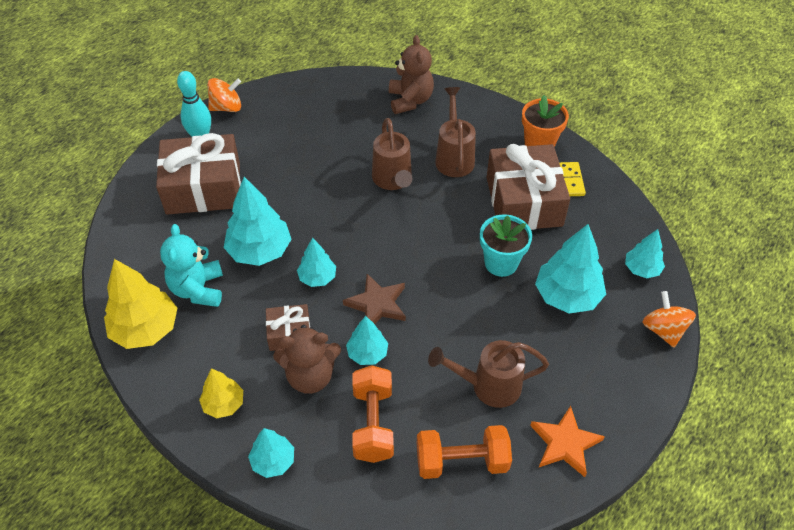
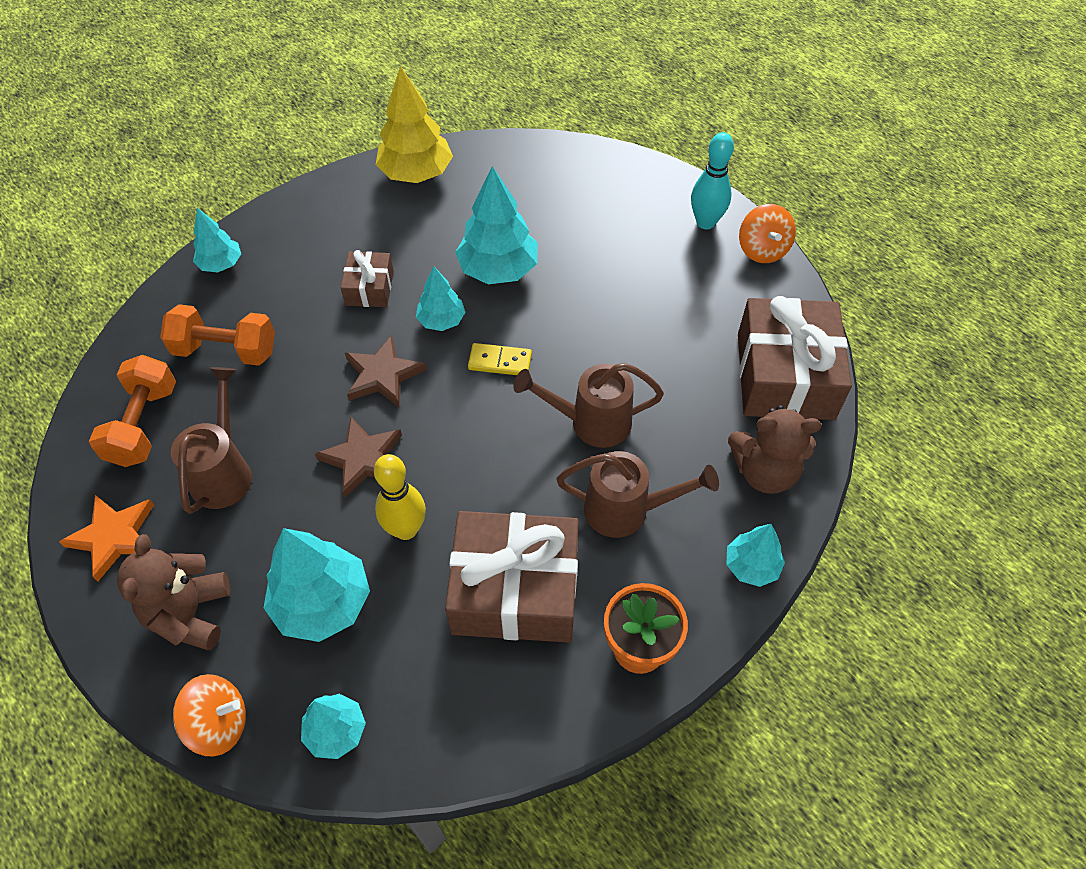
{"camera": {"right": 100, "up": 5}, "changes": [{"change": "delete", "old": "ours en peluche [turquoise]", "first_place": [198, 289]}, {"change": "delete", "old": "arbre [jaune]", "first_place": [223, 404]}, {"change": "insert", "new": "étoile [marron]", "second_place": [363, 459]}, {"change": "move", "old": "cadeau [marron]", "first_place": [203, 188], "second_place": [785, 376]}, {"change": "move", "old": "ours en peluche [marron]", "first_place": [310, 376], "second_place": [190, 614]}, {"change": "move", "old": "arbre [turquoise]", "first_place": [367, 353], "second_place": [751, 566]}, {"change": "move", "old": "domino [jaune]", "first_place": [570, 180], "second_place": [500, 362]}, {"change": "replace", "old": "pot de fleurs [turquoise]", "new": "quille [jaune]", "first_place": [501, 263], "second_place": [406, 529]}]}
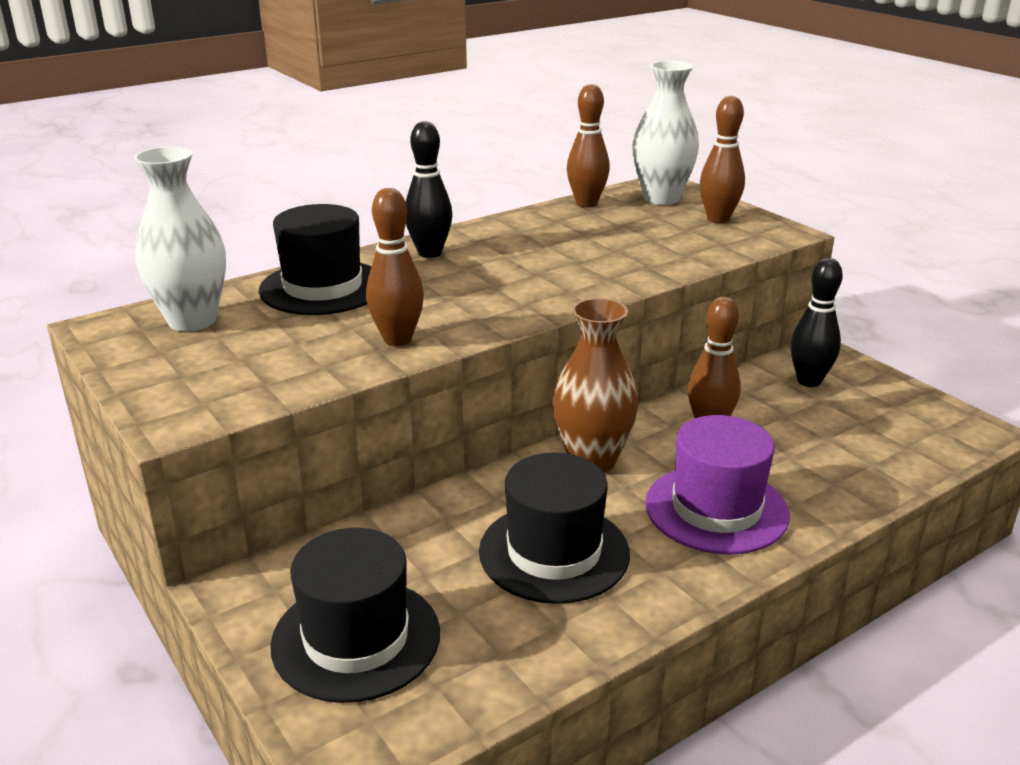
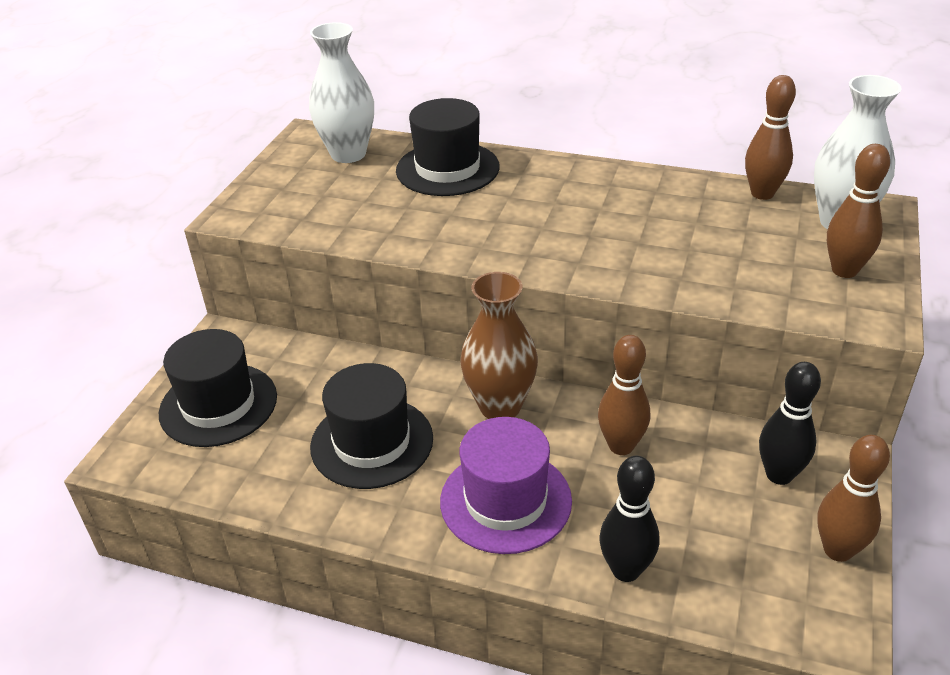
{"camera": {"right": 55, "up": 10}, "changes": [{"change": "move", "old": "quille [marron]", "first_place": [397, 340], "second_place": [837, 550]}, {"change": "move", "old": "quille [noir]", "first_place": [429, 253], "second_place": [626, 570]}]}
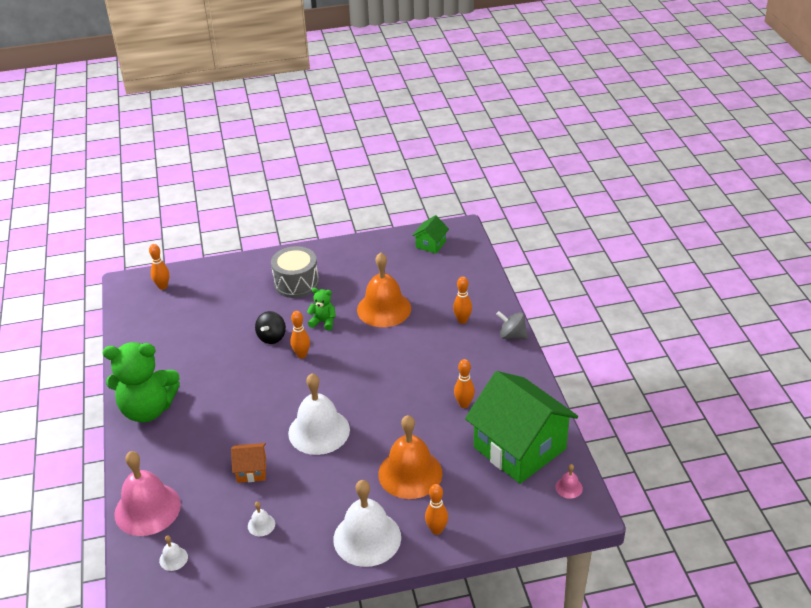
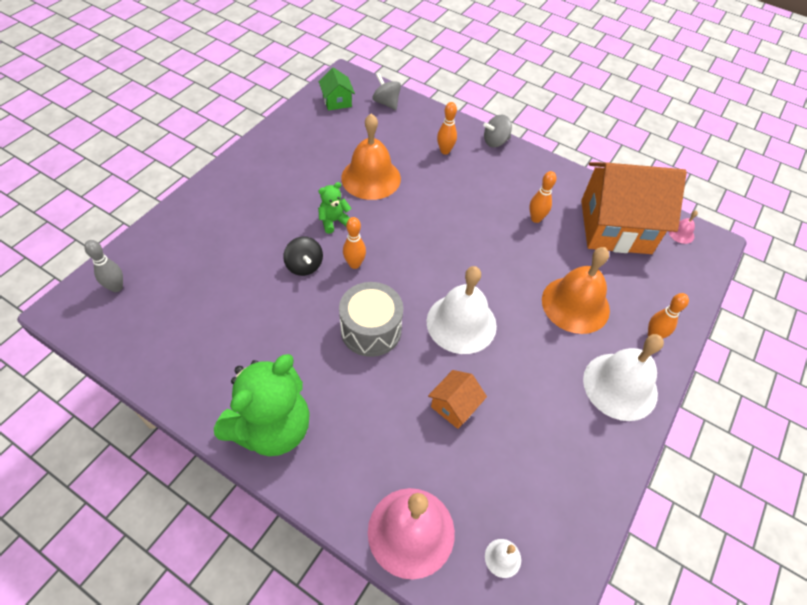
{"camera": {"right": -50, "up": 15}, "changes": [{"change": "delete", "old": "cloche [blanc]", "first_place": [261, 525]}, {"change": "insert", "new": "toupie [gris]", "second_place": [386, 103]}, {"change": "move", "old": "tambour [gris]", "first_place": [296, 283], "second_place": [371, 330]}, {"change": "recolor", "old": "quille [orange]", "new": "quille [gris]", "first_place": [163, 287], "second_place": [116, 287]}, {"change": "recolor", "old": "maison [vert]", "new": "maison [orange]", "first_place": [519, 448], "second_place": [615, 226]}]}
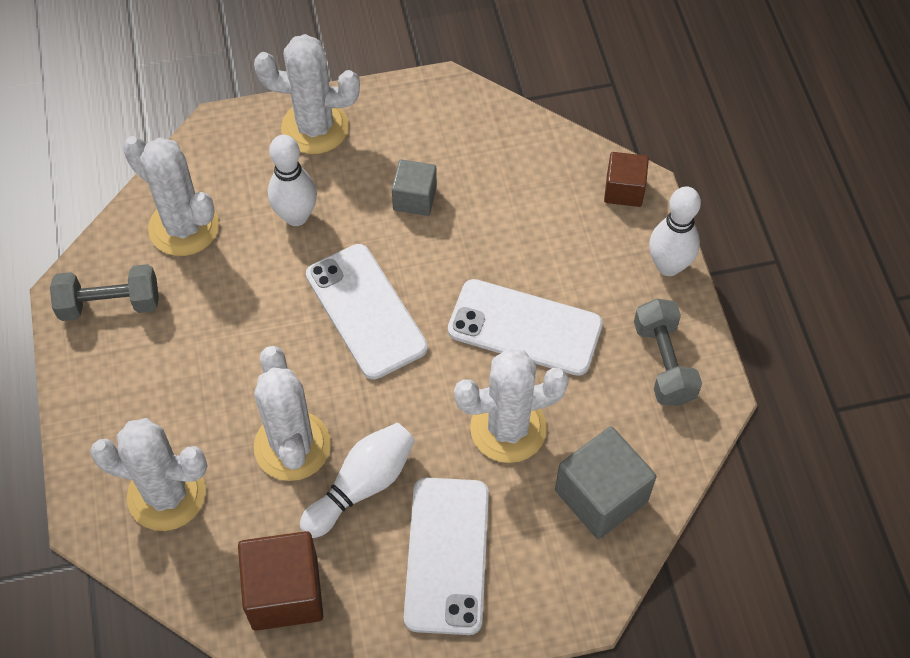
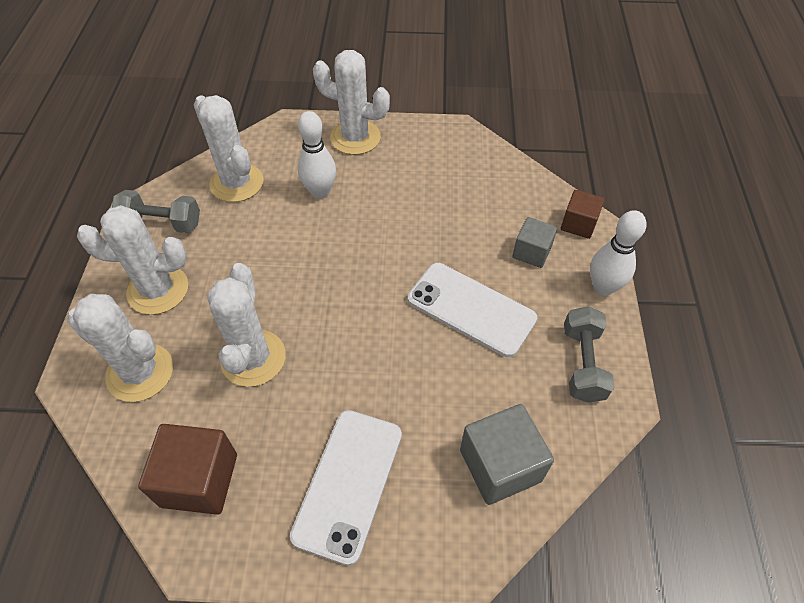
{"camera": {"right": 15, "up": -5}, "changes": [{"change": "delete", "old": "quille [blanc]", "first_place": [362, 486]}, {"change": "delete", "old": "téléphone [blanc]", "first_place": [366, 311]}, {"change": "move", "old": "cube [gris]", "first_place": [414, 198], "second_place": [531, 252]}, {"change": "move", "old": "cactus [blanc]", "first_place": [508, 428], "second_place": [158, 290]}]}
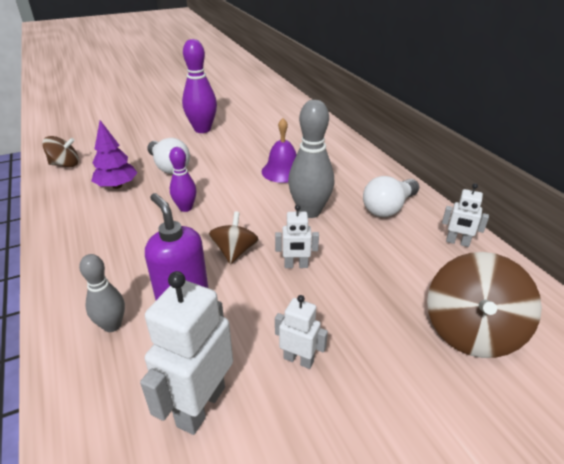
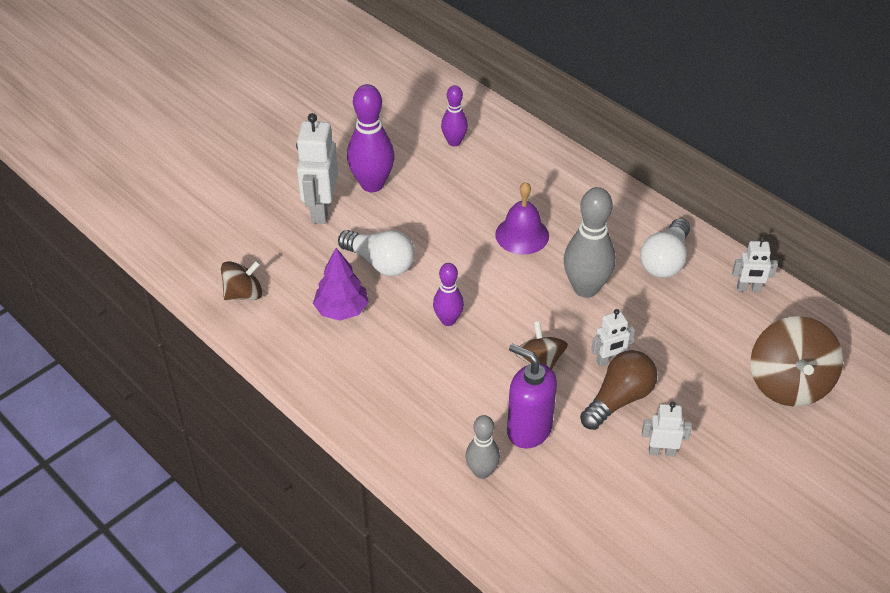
{"camera": {"right": -20, "up": 10}, "changes": [{"change": "insert", "new": "quille [violet]", "second_place": [454, 142]}, {"change": "insert", "new": "ampoule [marron]", "second_place": [619, 399]}, {"change": "move", "old": "robot [blanc]", "first_place": [200, 406], "second_place": [321, 210]}]}
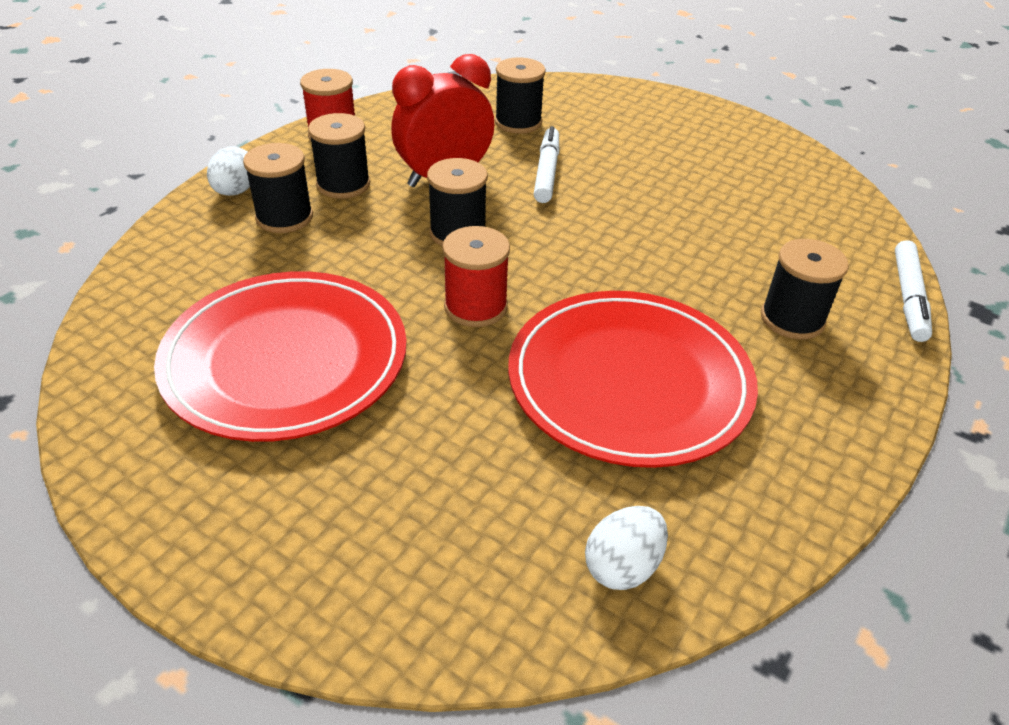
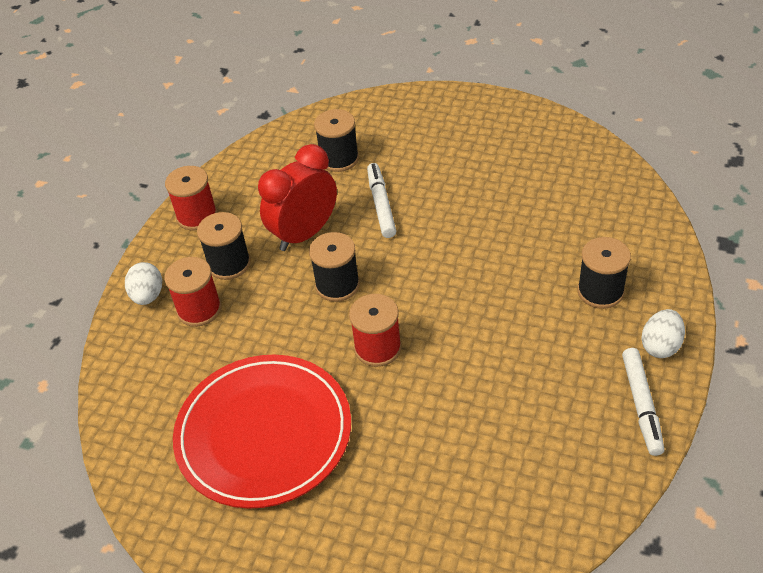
{"camera": {"right": -10, "up": 5}, "changes": [{"change": "delete", "old": "assiette [rouge]", "first_place": [629, 382]}, {"change": "move", "old": "œuf [blanc]", "first_place": [622, 566], "second_place": [660, 346]}, {"change": "move", "old": "feutre [blanc]", "first_place": [908, 298], "second_place": [641, 405]}, {"change": "recolor", "old": "bobine [noir]", "new": "bobine [rouge]", "first_place": [284, 217], "second_place": [199, 309]}]}
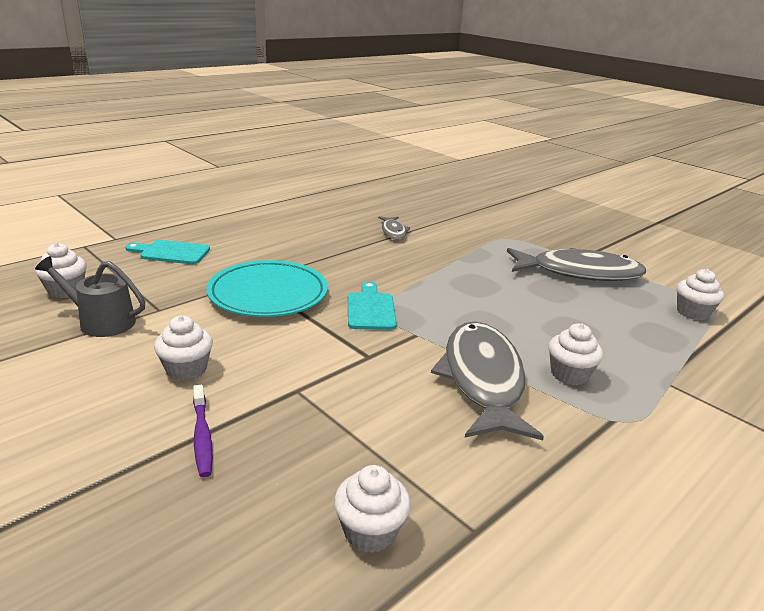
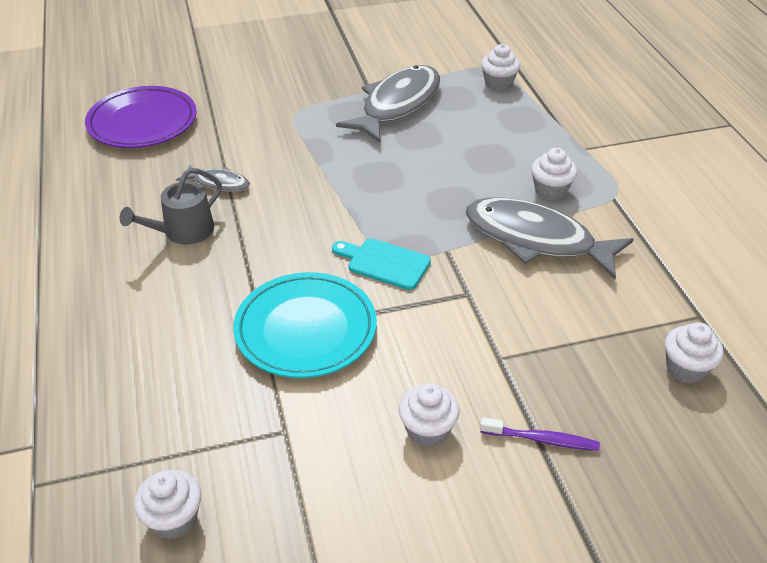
{"camera": {"right": -60, "up": 15}, "changes": [{"change": "delete", "old": "planche à découper [turquoise]", "first_place": [171, 252]}, {"change": "insert", "new": "assiette [violet]", "second_place": [142, 122]}, {"change": "move", "old": "arrosoir [gris]", "first_place": [101, 322], "second_place": [183, 231]}]}
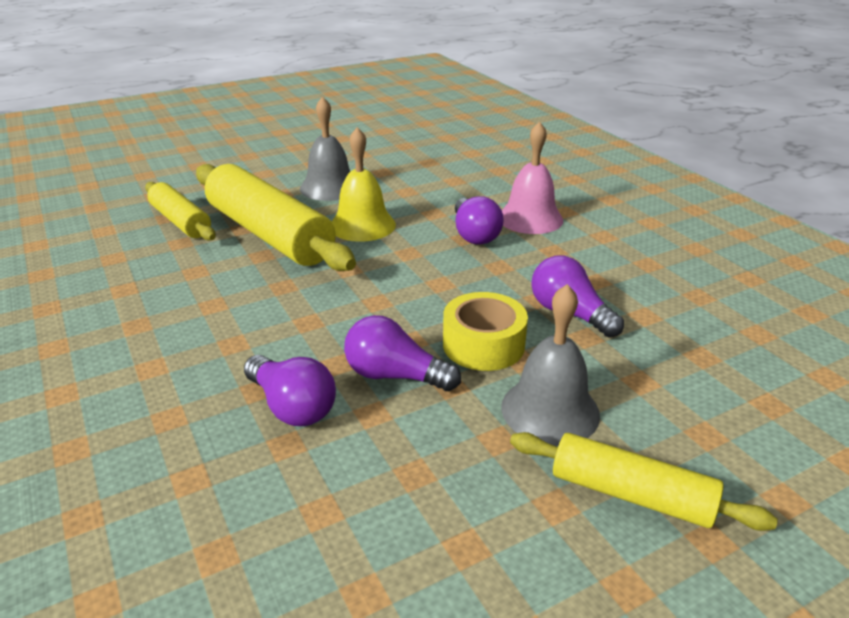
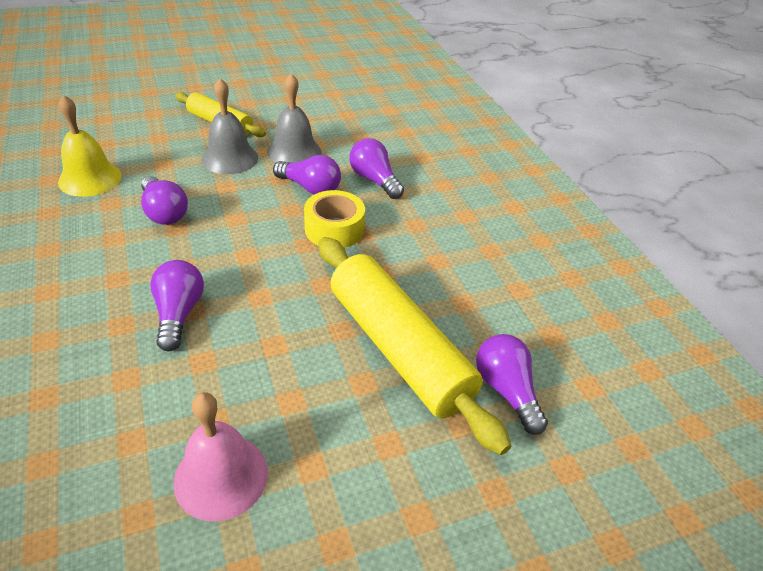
{"camera": {"right": -175, "up": 10}, "changes": [{"change": "move", "old": "cloche [gris]", "first_place": [329, 187], "second_place": [294, 151]}, {"change": "move", "old": "cloche [jaune]", "first_place": [362, 225], "second_place": [90, 179]}, {"change": "move", "old": "ruban adhésif [jaune]", "first_place": [483, 344], "second_place": [334, 229]}, {"change": "move", "old": "cloche [rose]", "first_place": [530, 218], "second_place": [221, 476]}, {"change": "replace", "old": "rouleau à pâtisserie [jaune]", "new": "ampoule [violet]", "first_place": [180, 221], "second_place": [506, 390]}]}
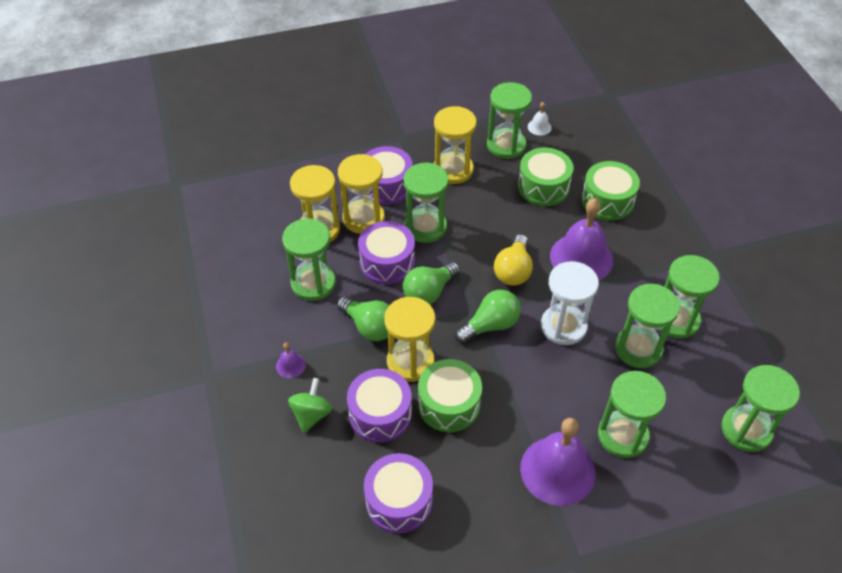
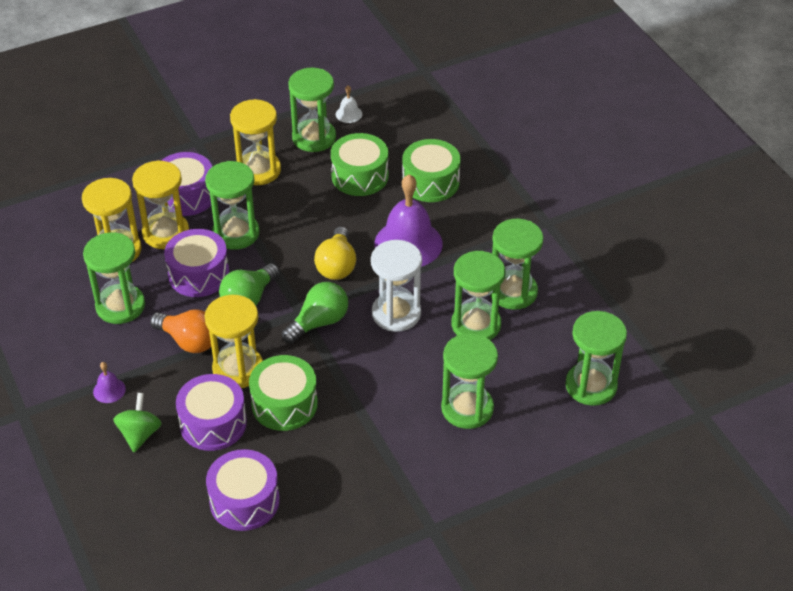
{"camera": {"right": -10, "up": -5}, "changes": [{"change": "delete", "old": "cloche [violet]", "first_place": [557, 470]}, {"change": "recolor", "old": "ampoule [vert]", "new": "ampoule [orange]", "first_place": [369, 327], "second_place": [189, 341]}]}
